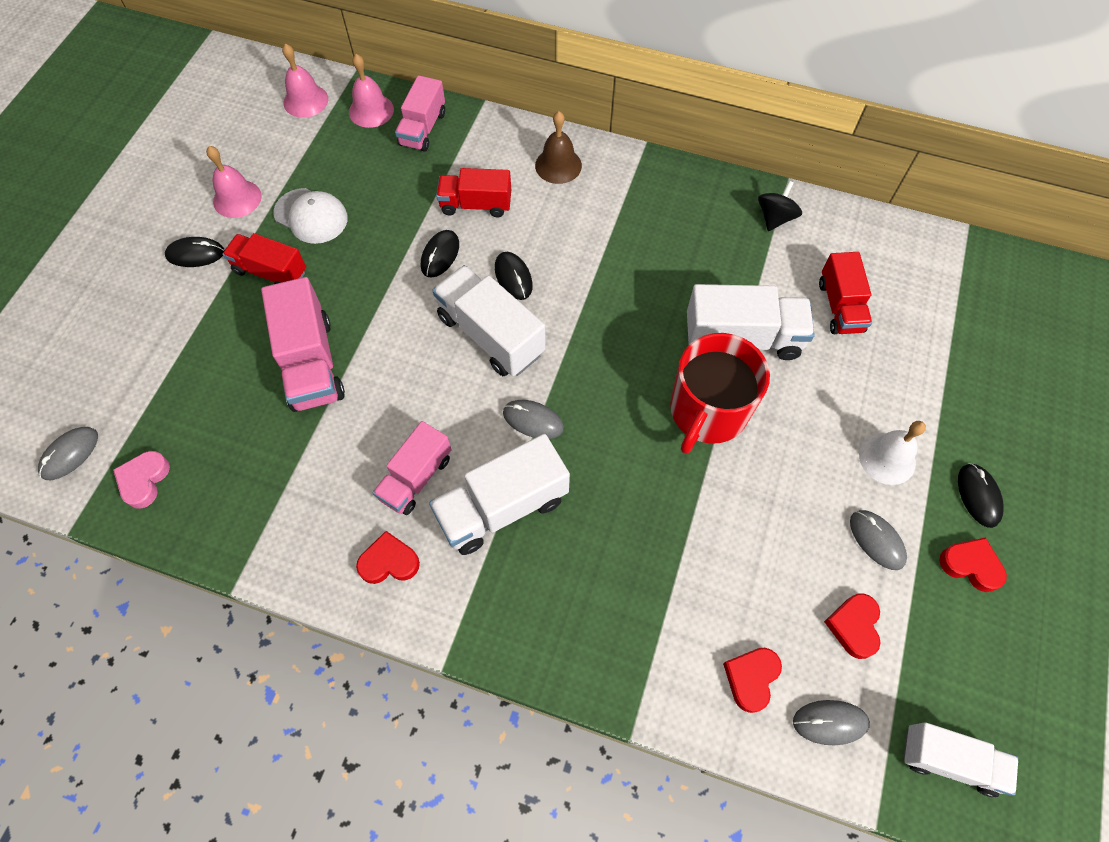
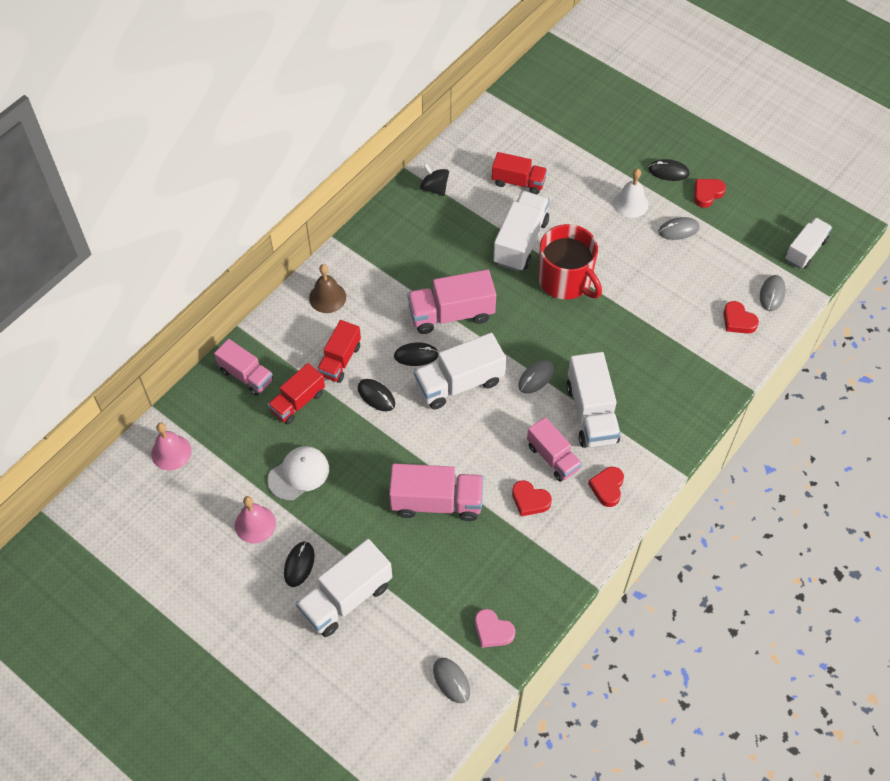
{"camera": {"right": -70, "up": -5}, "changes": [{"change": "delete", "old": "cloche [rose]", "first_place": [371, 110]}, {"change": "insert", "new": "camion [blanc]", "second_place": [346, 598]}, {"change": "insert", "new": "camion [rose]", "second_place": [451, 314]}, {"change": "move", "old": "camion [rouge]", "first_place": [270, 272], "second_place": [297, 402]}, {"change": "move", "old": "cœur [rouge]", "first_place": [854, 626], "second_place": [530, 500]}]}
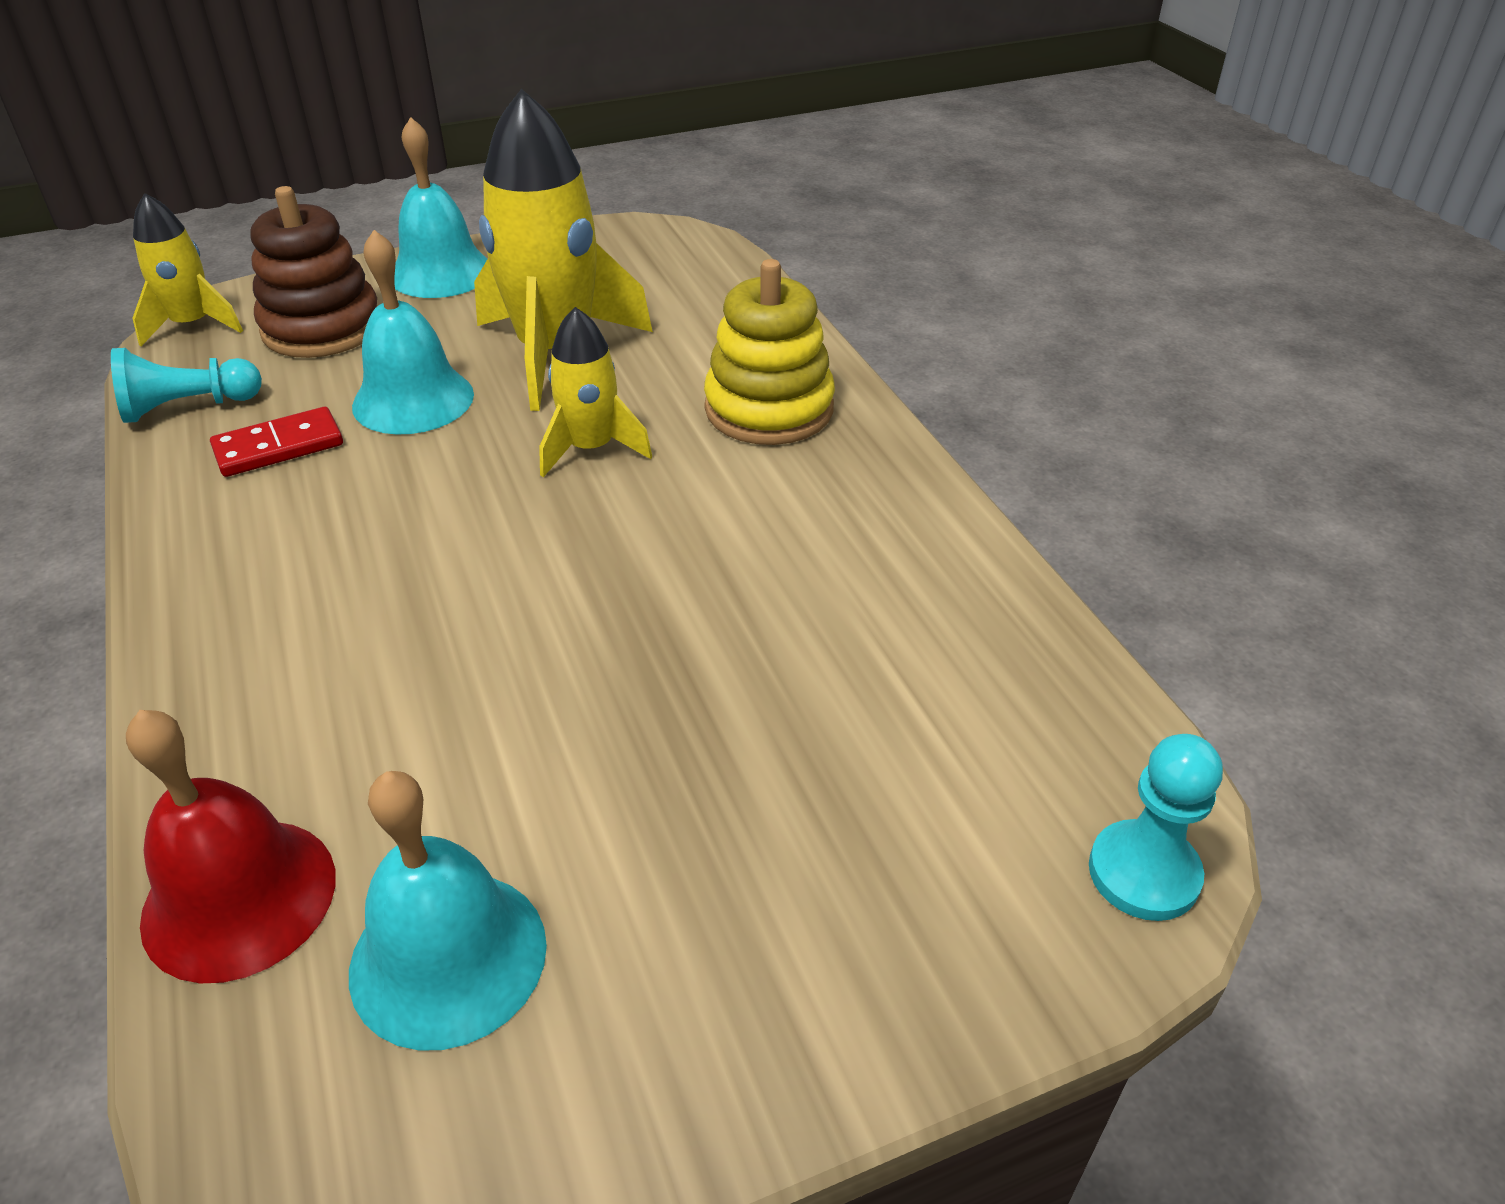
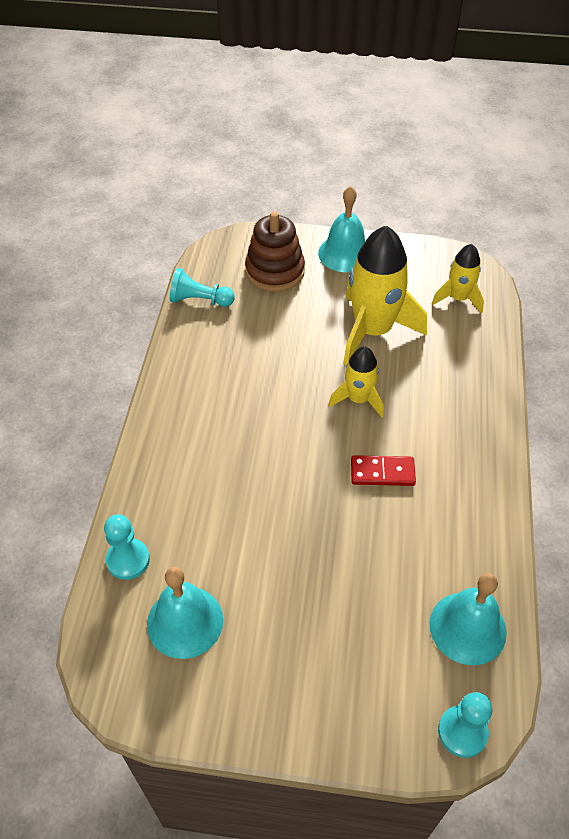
{"camera": {"right": 30, "up": 10}, "changes": [{"change": "delete", "old": "jouet à empiler [jaune]", "first_place": [769, 409]}, {"change": "move", "old": "fusée [jaune]", "first_place": [192, 325], "second_place": [458, 298]}, {"change": "move", "old": "domino [rouge]", "first_place": [279, 447], "second_place": [382, 472]}, {"change": "move", "old": "cloche [turquoise]", "first_place": [413, 400], "second_place": [467, 627]}, {"change": "replace", "old": "cloche [rouge]", "new": "pion [turquoise]", "first_place": [239, 897], "second_place": [128, 560]}]}
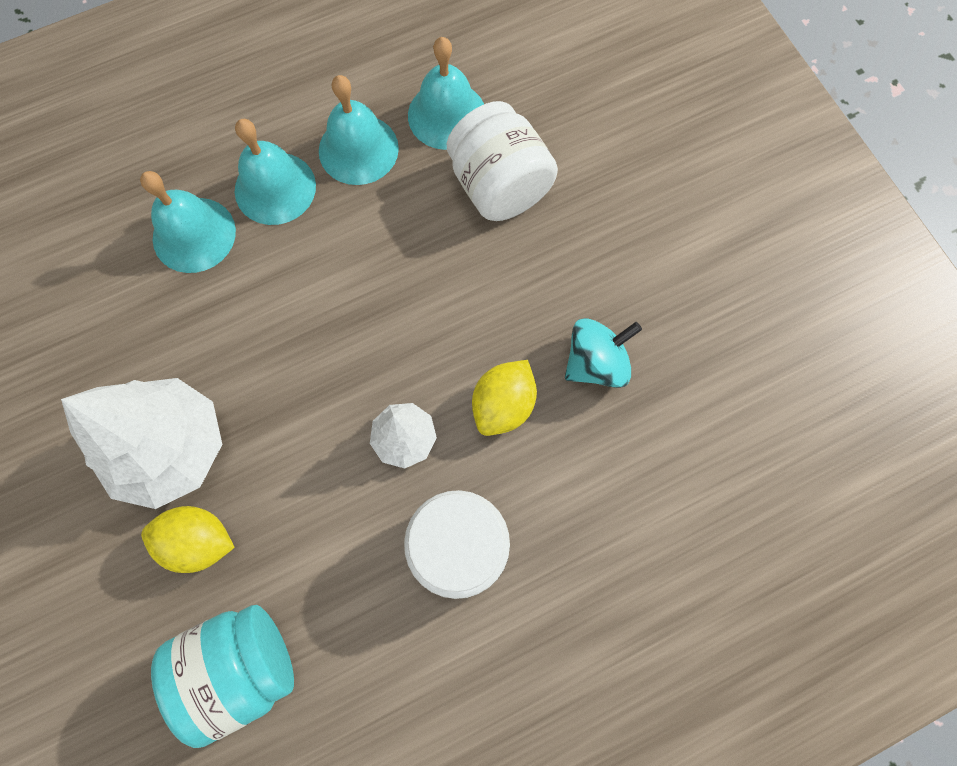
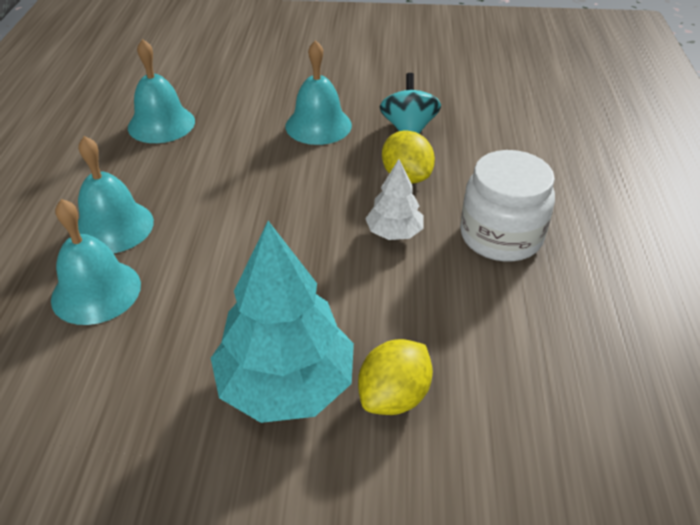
{"camera": {"right": -60, "up": -30}, "changes": [{"change": "delete", "old": "bocal [turquoise]", "first_place": [241, 667]}, {"change": "delete", "old": "bocal [blanc]", "first_place": [499, 186]}, {"change": "move", "old": "cloche [turquoise]", "first_place": [358, 149], "second_place": [318, 125]}, {"change": "recolor", "old": "arbre [blanc]", "new": "arbre [turquoise]", "first_place": [170, 448], "second_place": [286, 385]}]}
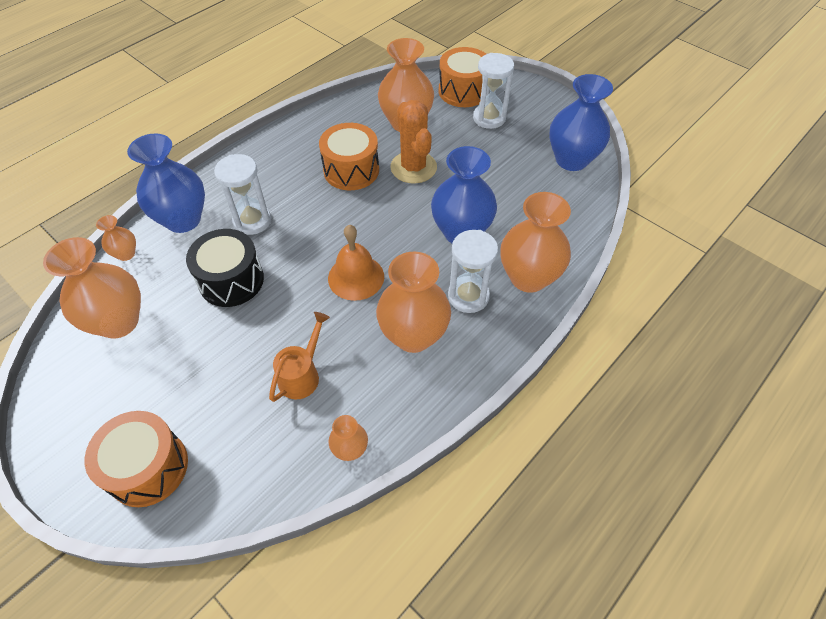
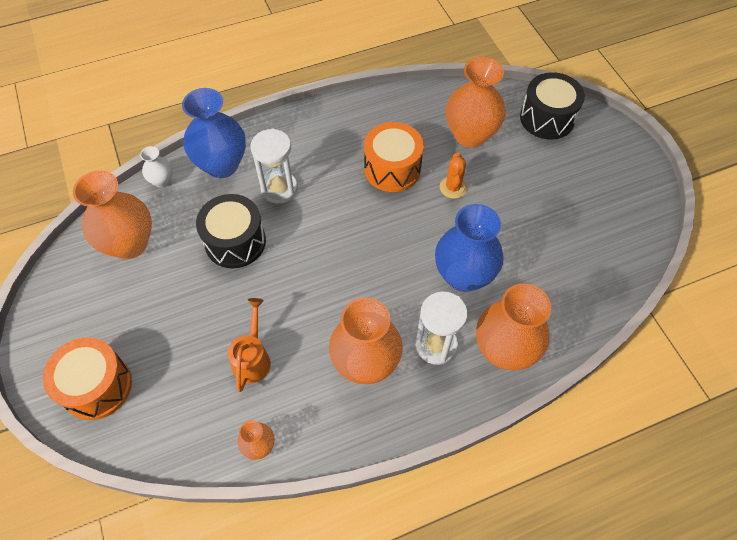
{"camera": {"right": 25, "up": 5}, "changes": [{"change": "delete", "old": "cloche [orange]", "first_place": [356, 277]}, {"change": "delete", "old": "sablier [blanc]", "first_place": [489, 118]}, {"change": "delete", "old": "vase [bleu]", "first_place": [571, 160]}, {"change": "recolor", "old": "vase [orange]", "new": "vase [blanc]", "first_place": [126, 254], "second_place": [162, 181]}, {"change": "recolor", "old": "tambour [orange]", "new": "tambour [noir]", "first_place": [463, 91], "second_place": [547, 118]}, {"change": "rotate", "old": "arrosoir [orange]", "first_place": [302, 374], "second_place": [252, 358], "degrees": -45}, {"change": "resize", "old": "cactus [orange]", "first_place": [413, 167], "second_place": [453, 187], "factor": 0.57}]}
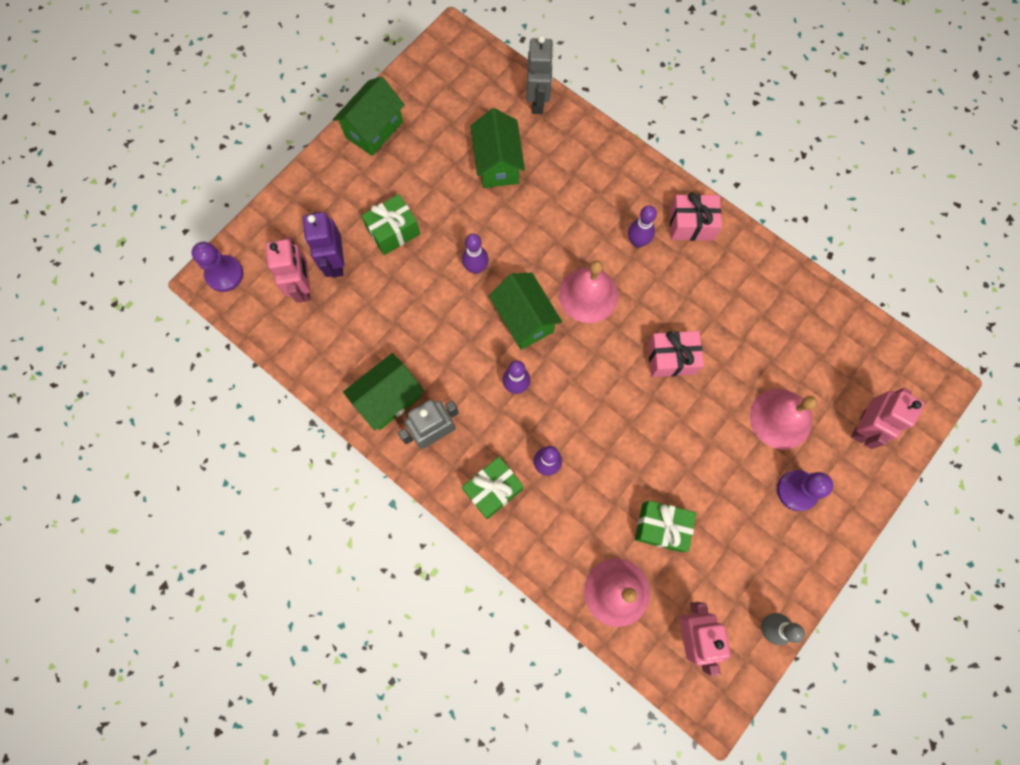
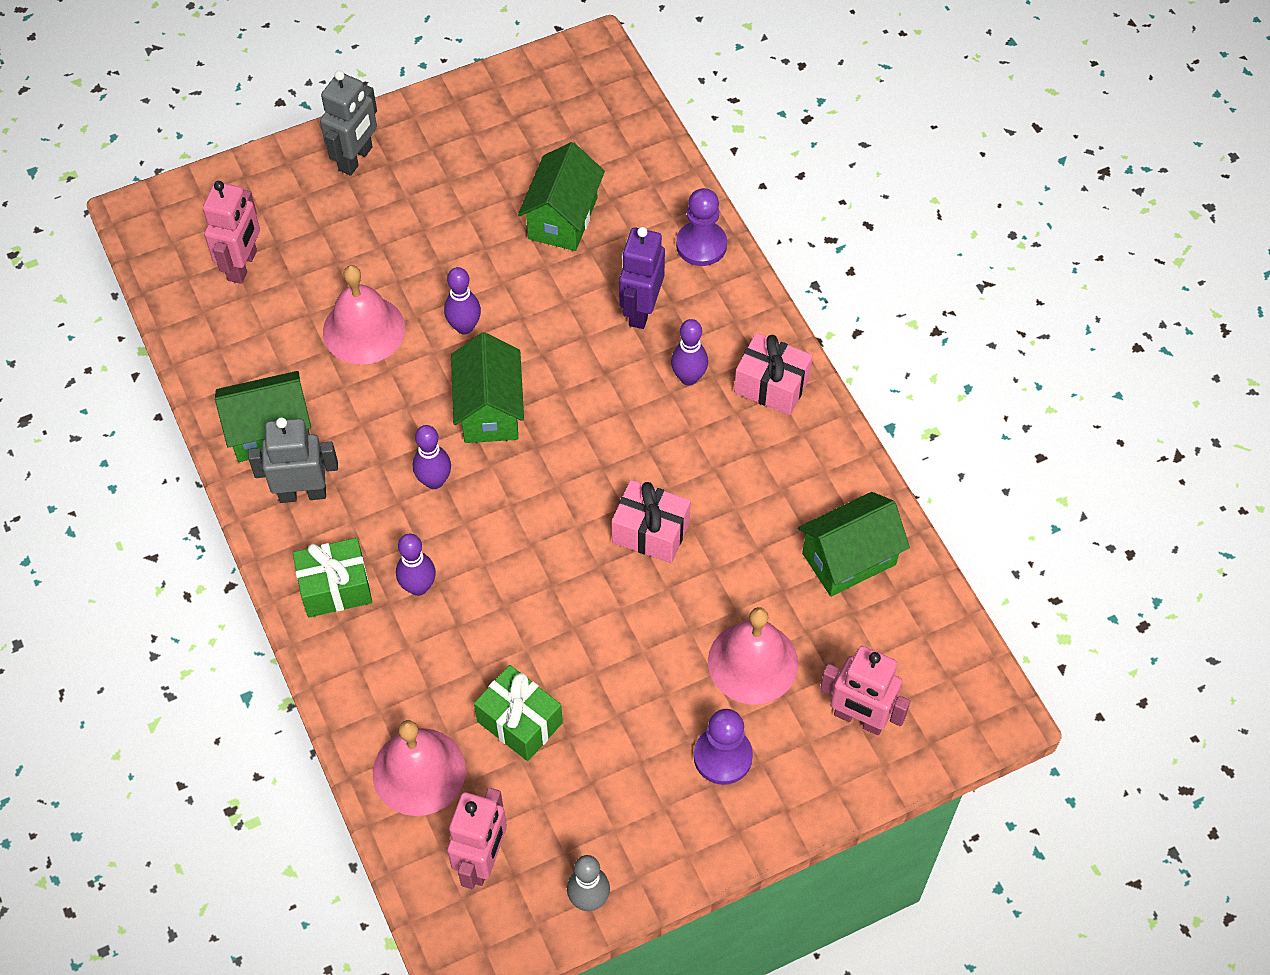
{"camera": {"right": 25, "up": -15}, "changes": [{"change": "delete", "old": "cadeau [vert]", "first_place": [393, 231]}, {"change": "move", "old": "pion [violet]", "first_place": [224, 274], "second_place": [701, 245]}, {"change": "move", "old": "robot [violet]", "first_place": [335, 262], "second_place": [641, 310]}, {"change": "move", "old": "maison [vert]", "first_place": [374, 129], "second_place": [849, 559]}, {"change": "move", "old": "robot [gris]", "first_place": [538, 101], "second_place": [356, 159]}, {"change": "move", "old": "cloche [rose]", "first_place": [588, 294], "second_place": [364, 330]}, {"change": "rotate", "old": "robot [rose]", "first_place": [863, 426], "second_place": [859, 719], "degrees": 60}]}
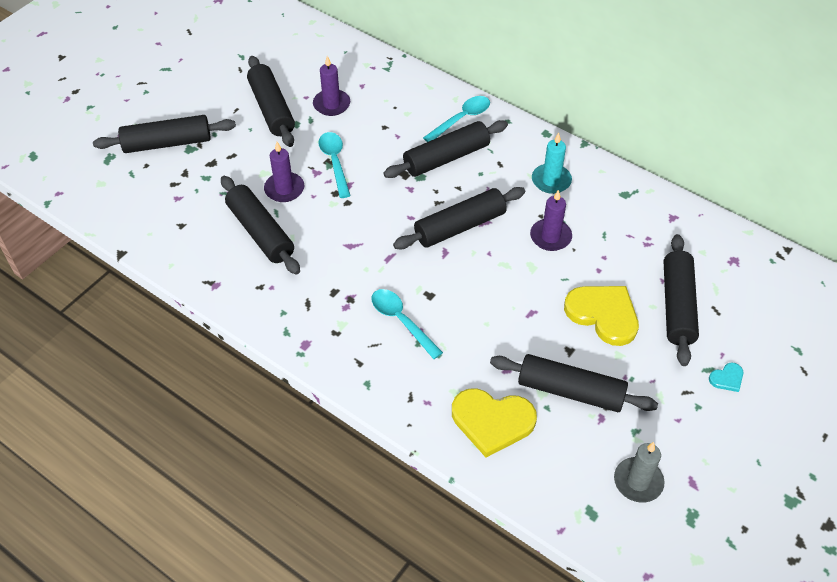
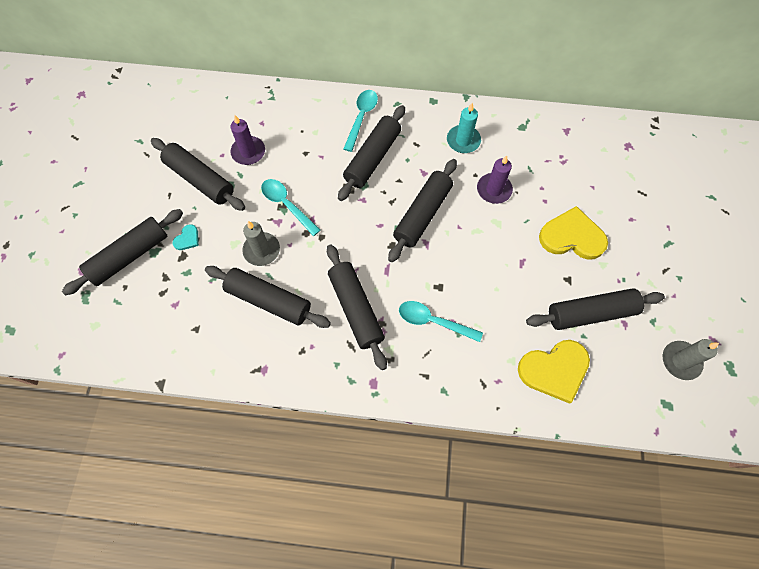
{"camera": {"right": -30, "up": 15}, "changes": [{"change": "move", "old": "rouleau à pâtisserie [noir]", "first_place": [677, 306], "second_place": [356, 309]}, {"change": "move", "old": "cœur [turquoise]", "first_place": [727, 378], "second_place": [187, 239]}, {"change": "recolor", "old": "bougie [violet]", "new": "bougie [gris]", "first_place": [284, 189], "second_place": [261, 250]}]}
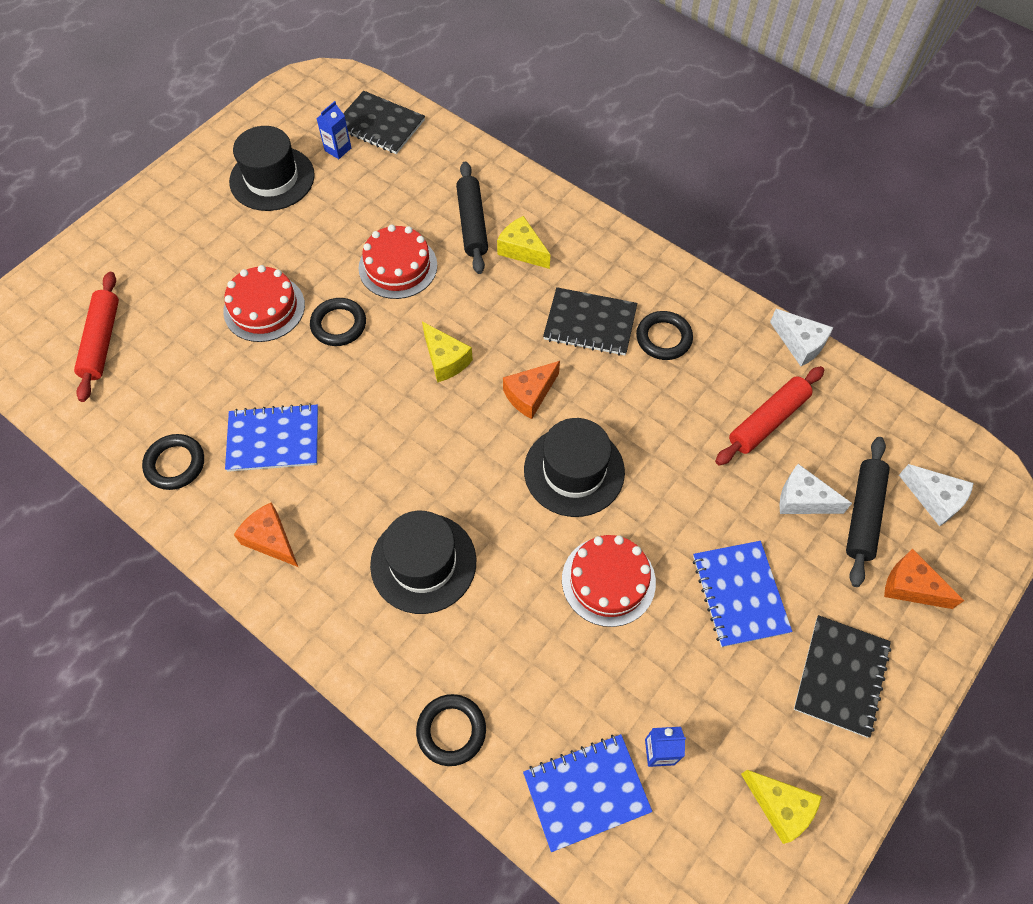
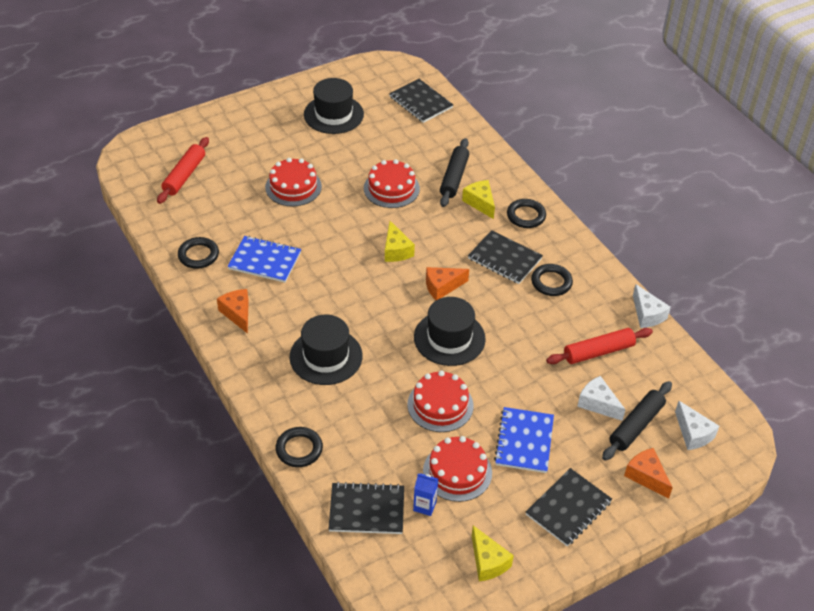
{"camera": {"right": 20, "up": -15}, "changes": [{"change": "delete", "old": "brique de lait [bleu]", "first_place": [338, 149]}, {"change": "insert", "new": "gâteau [rouge]", "second_place": [457, 472]}, {"change": "move", "old": "anneau [noir]", "first_place": [339, 325], "second_place": [526, 216]}, {"change": "recolor", "old": "carnet [bleu]", "new": "carnet [noir]", "first_place": [586, 792], "second_place": [366, 510]}]}
